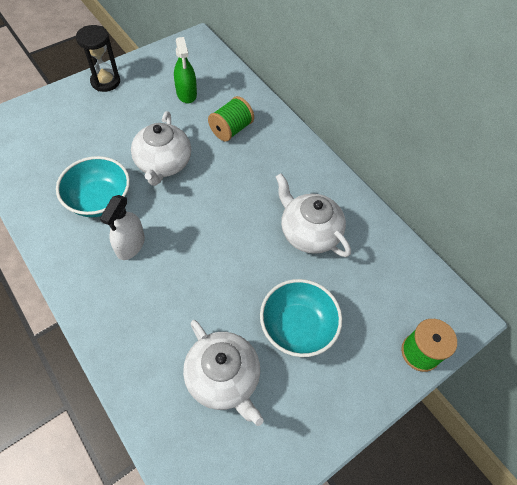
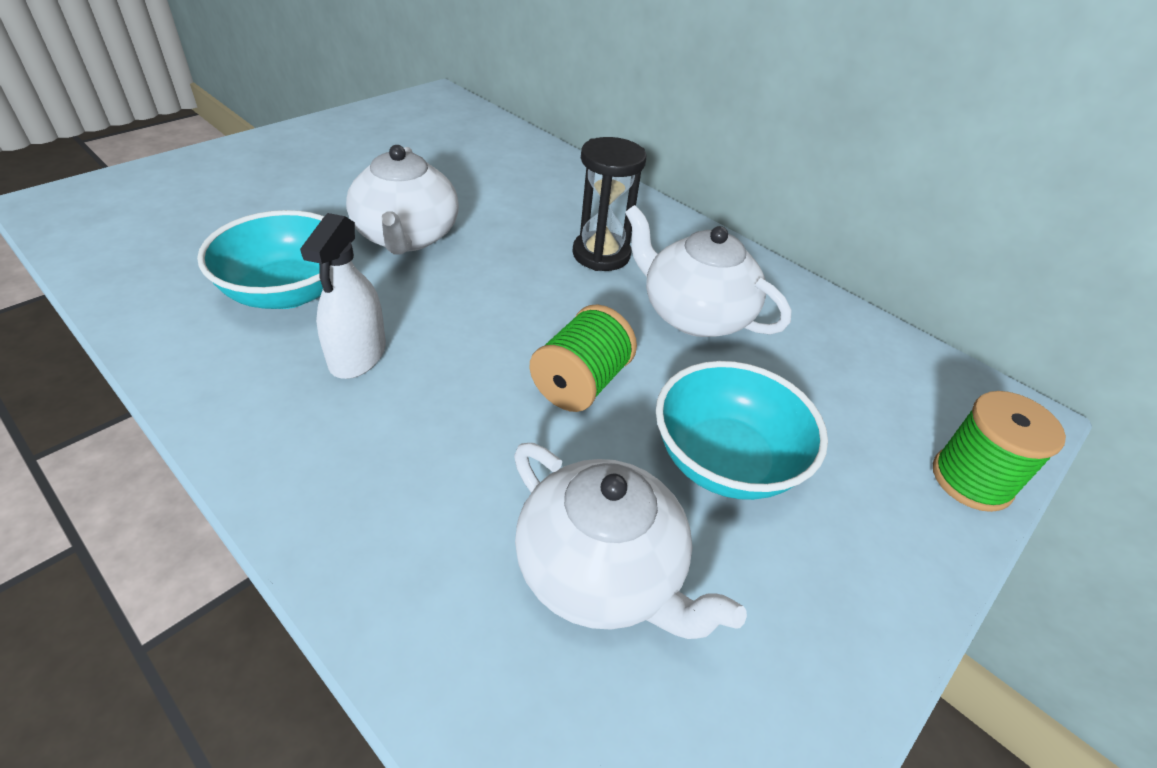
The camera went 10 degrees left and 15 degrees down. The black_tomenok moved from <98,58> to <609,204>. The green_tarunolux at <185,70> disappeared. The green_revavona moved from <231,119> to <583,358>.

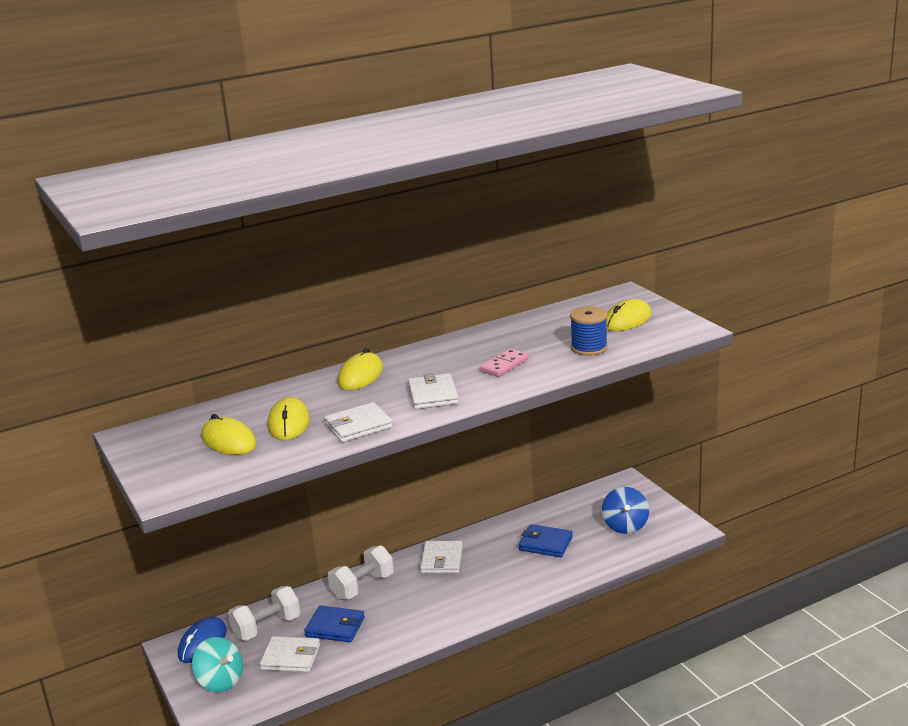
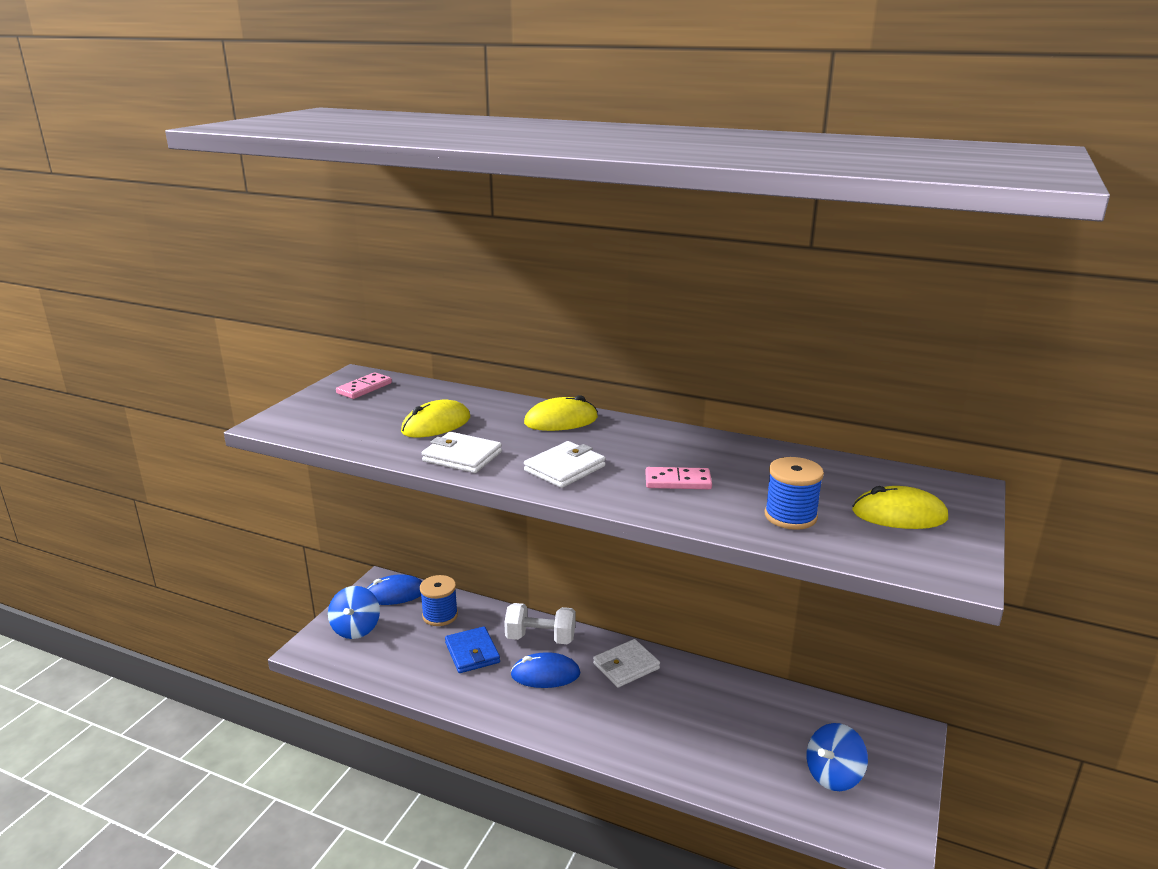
The camera went 50 degrees right and 0 degrees up. The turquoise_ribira at <217,664> became the blue_ribira at <354,612>. The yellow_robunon at <229,434> disappeared. The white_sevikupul at <264,613> was replaced by the blue_revavona at <439,600>. The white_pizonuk at <290,654> disappeared. The blue_pizonuk at <546,540> disappeared. The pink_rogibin at <364,385> appeared. The blue_robunon at <545,670> appeared.

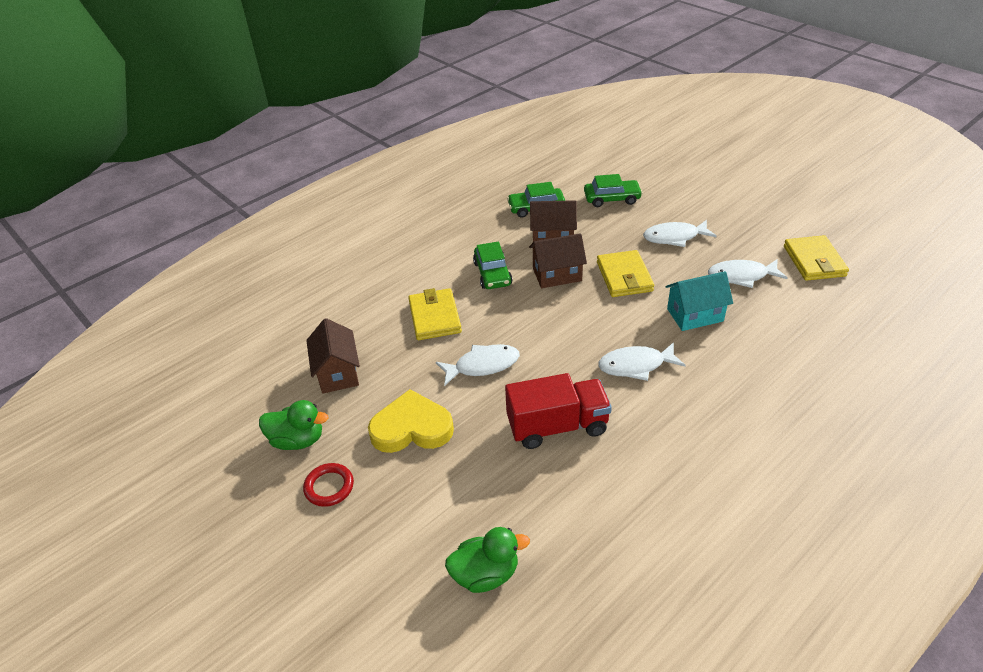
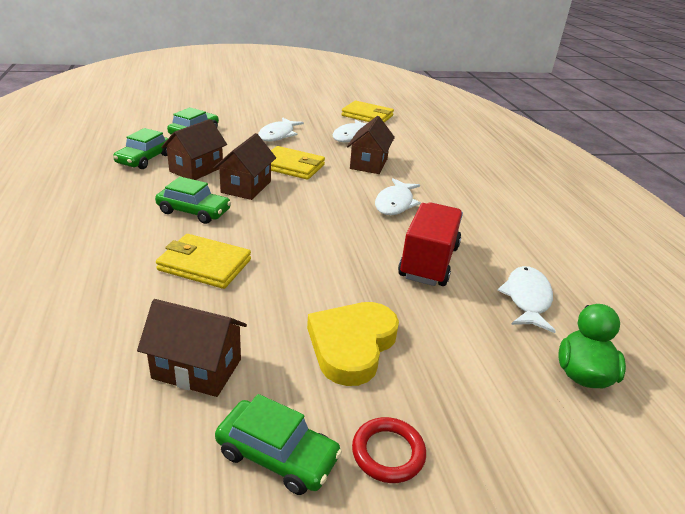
The camera went 65 degrees left and 10 degrees down. The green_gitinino at <293,425> was replaced by the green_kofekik at <278,444>. The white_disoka moved from <478,365> to <526,299>. The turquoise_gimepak at <699,301> became the brown_gimepak at <371,145>.

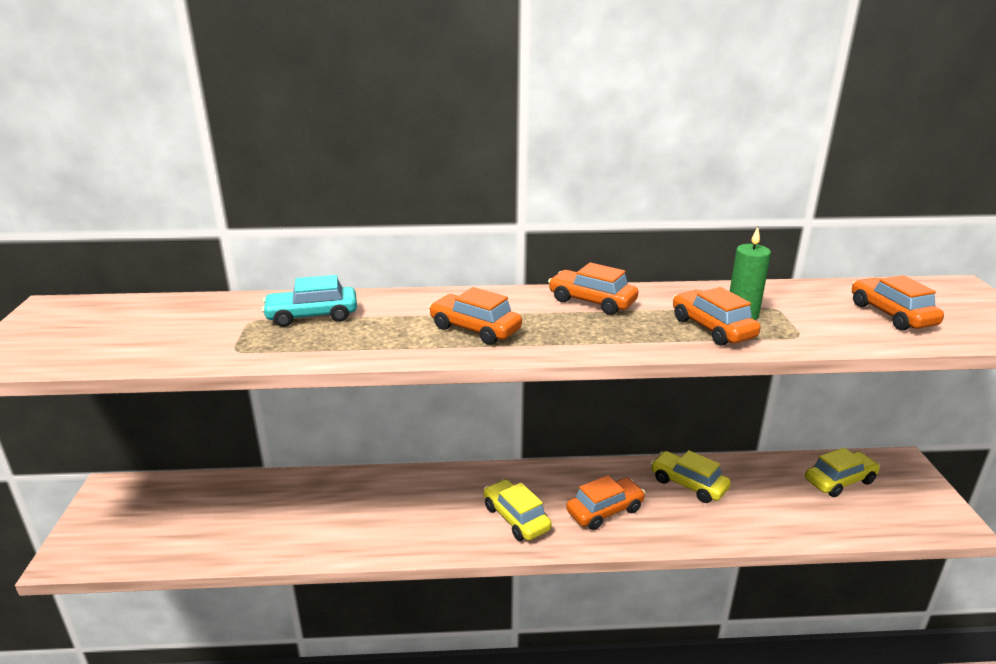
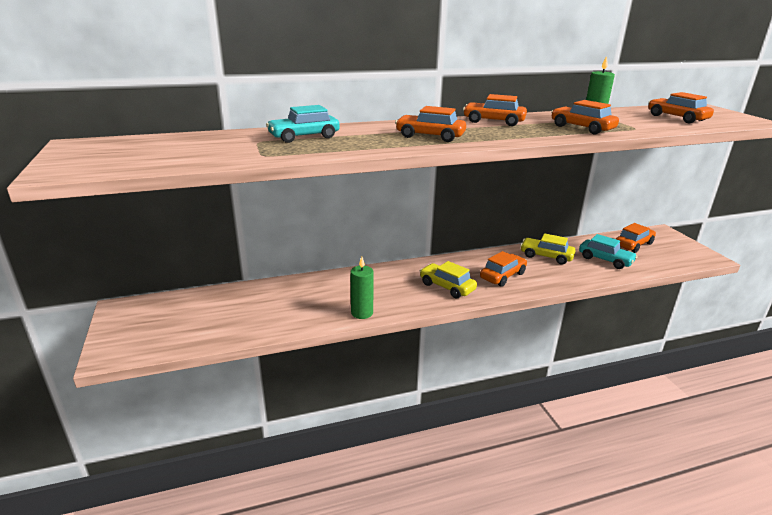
The camera went 15 degrees left and 0 degrees up. The yellow_kofekik at <842,472> became the orange_kofekik at <636,238>. The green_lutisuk at <362,288> appeared. The turquoise_kofekik at <608,251> appeared.

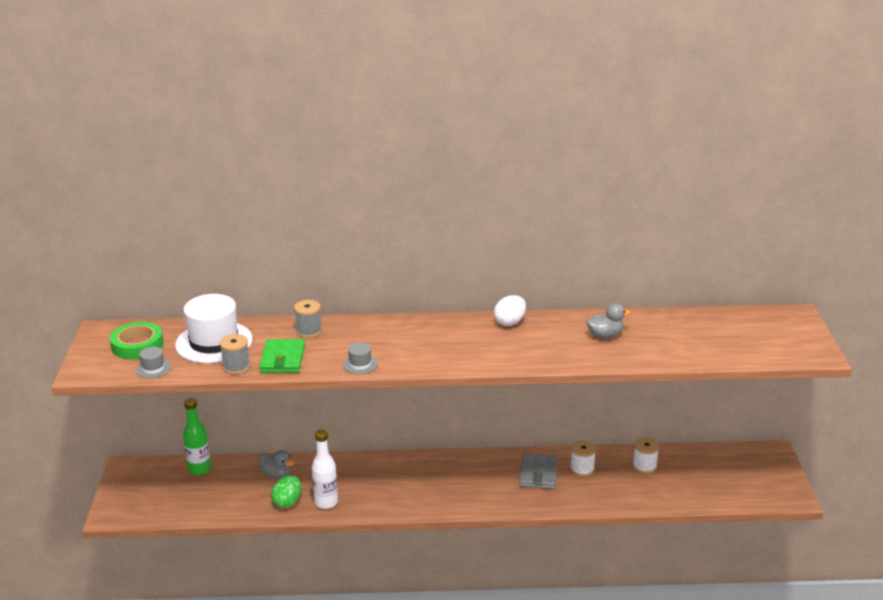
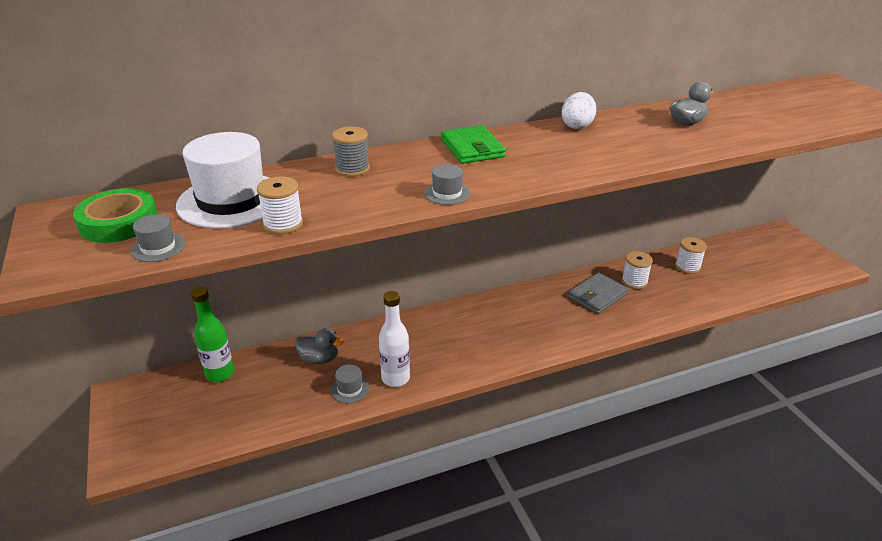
The camera went 20 degrees left and 5 degrees up. The grey_revavona at <235,354> became the white_revavona at <280,205>. The green_pizonuk moved from <282,356> to <473,144>. The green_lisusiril at <286,491> was replaced by the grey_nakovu at <349,383>. The grey_pizonuk at <538,471> turned 60 degrees clockwise.

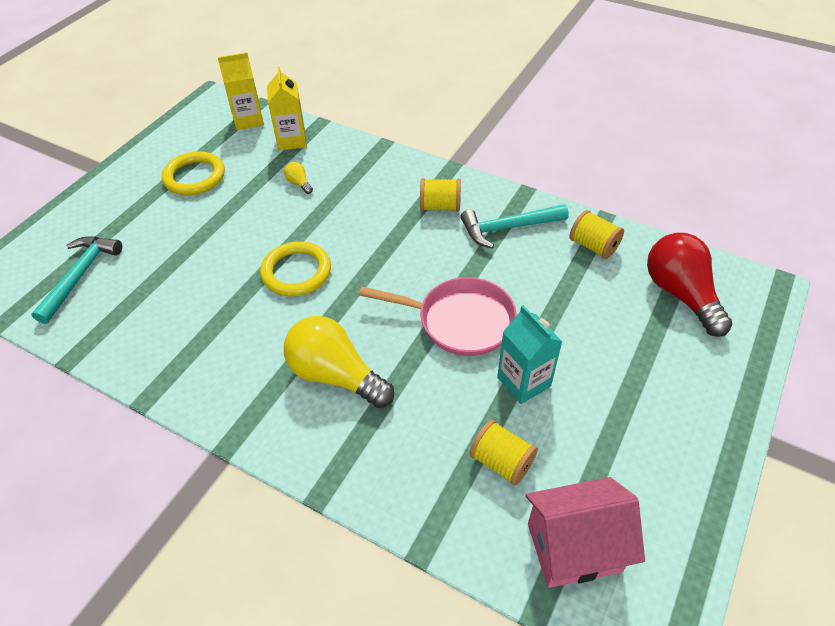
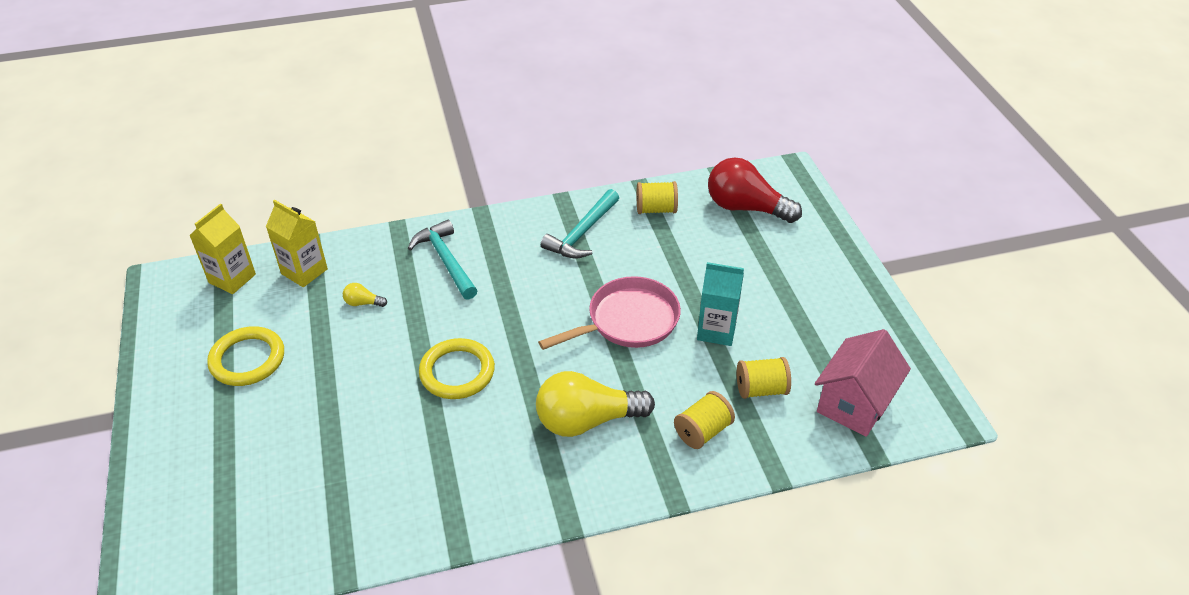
The camera went 45 degrees left and 5 degrees down. The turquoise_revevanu moved from <76,280> to <443,260>. The yellow_revavona moved from <440,195> to <704,420>.

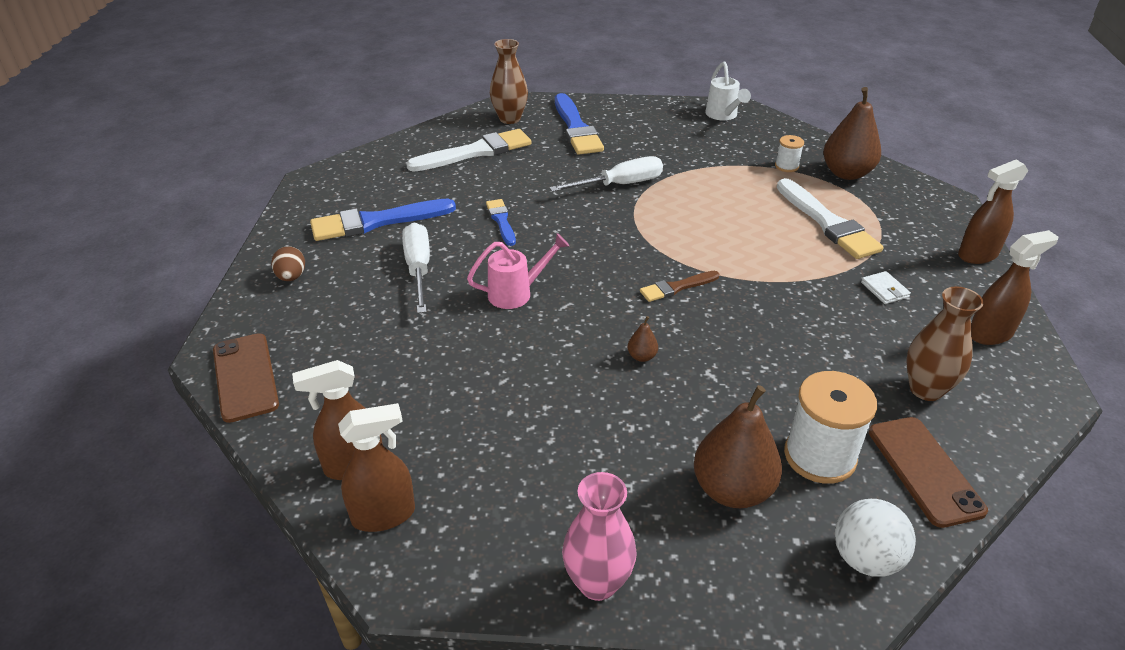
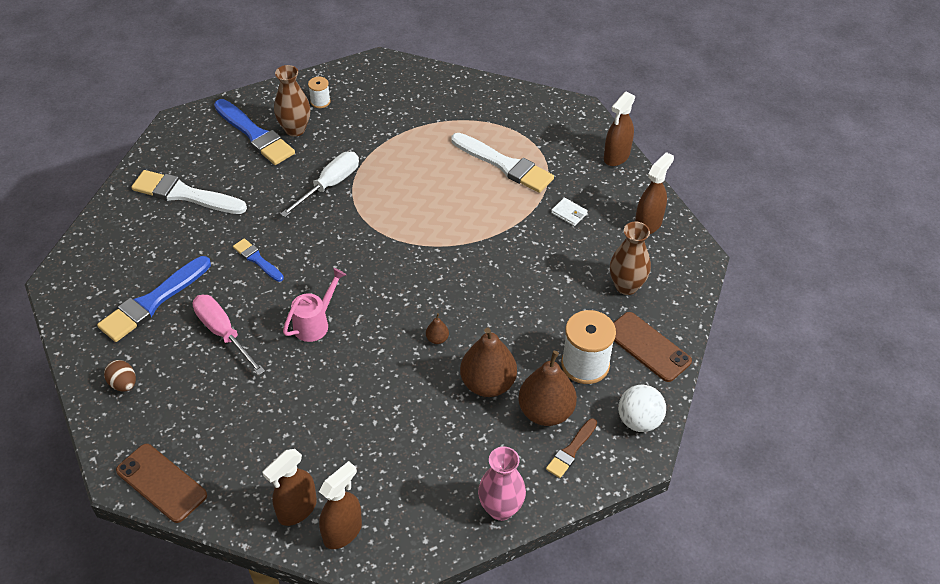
The camera went 30 degrees left and 10 degrees up. The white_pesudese at <416,268> became the pink_pesudese at <229,335>. The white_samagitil at <468,150> turned 105 degrees counterclockwise. The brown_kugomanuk moved from <509,81> to <292,101>. The brown_samagitil moved from <679,286> to <571,448>. The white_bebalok at <728,91> disappeared. The white_revavona moved from <789,153> to <319,92>. The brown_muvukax moved from <852,133> to <488,362>.

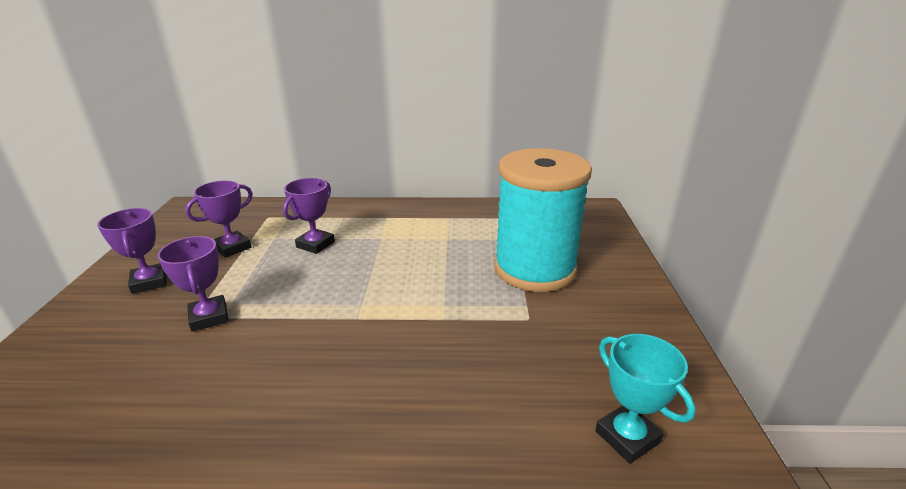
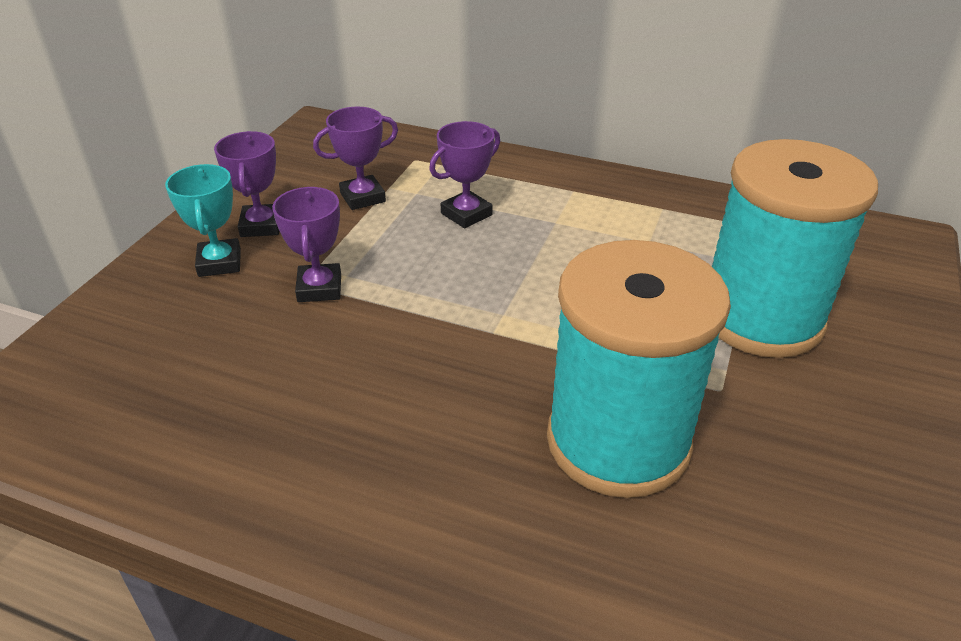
The camera went 20 degrees right and 10 degrees up. The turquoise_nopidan moved from <645,399> to <203,220>. The turquoise_revavona at <639,369> appeared.

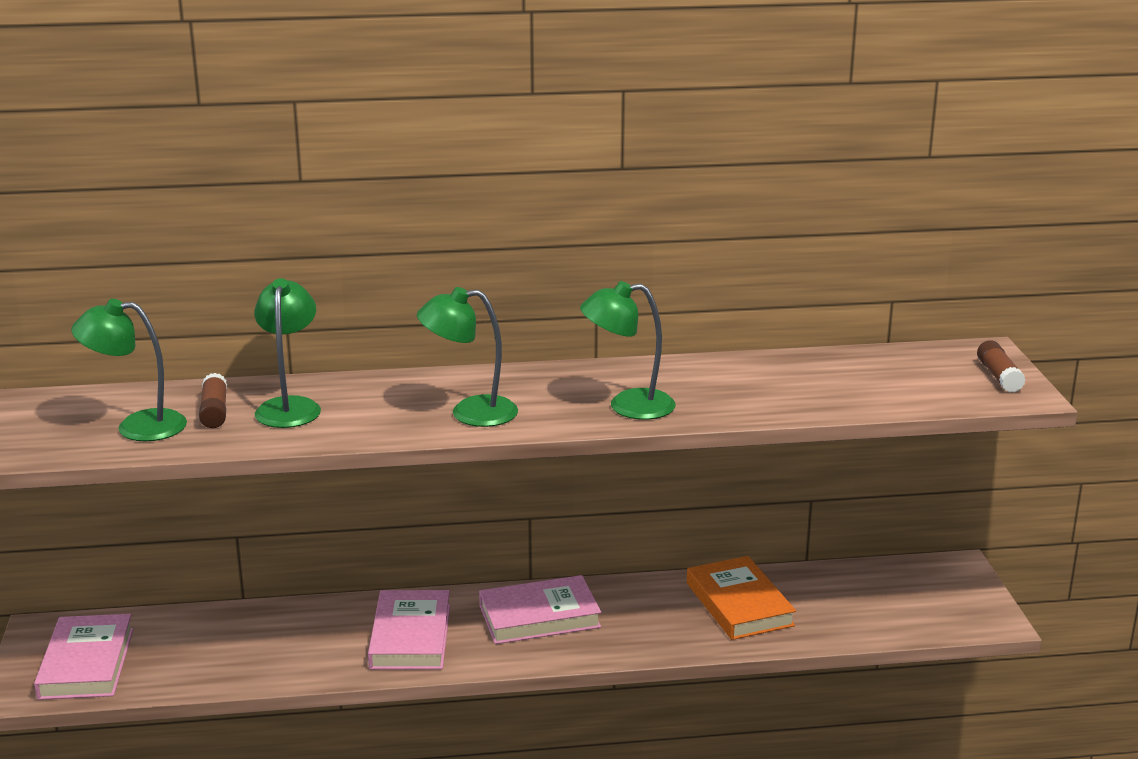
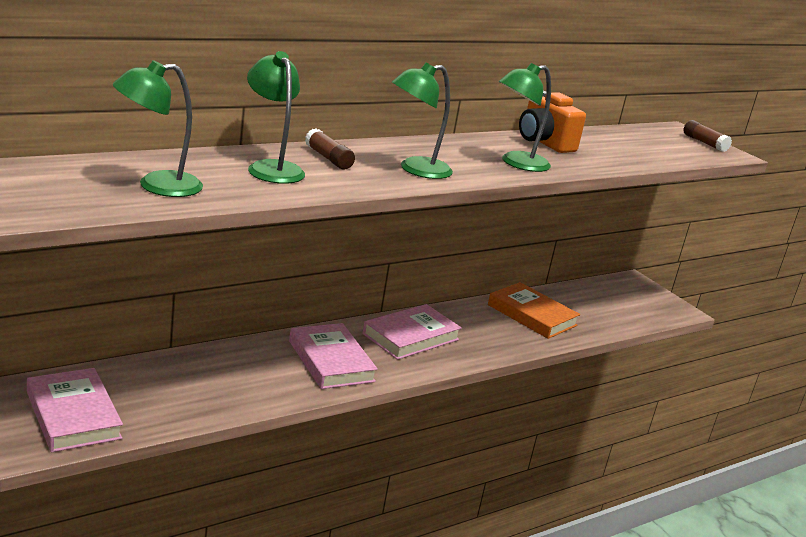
The camera went 30 degrees left and 0 degrees up. The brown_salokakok moved from <213,400> to <330,149>. The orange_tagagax at <552,122> appeared.

